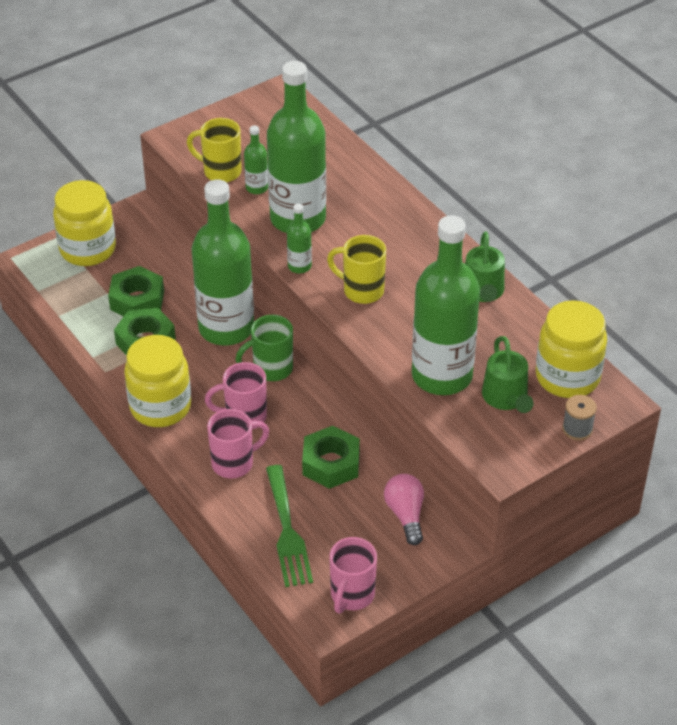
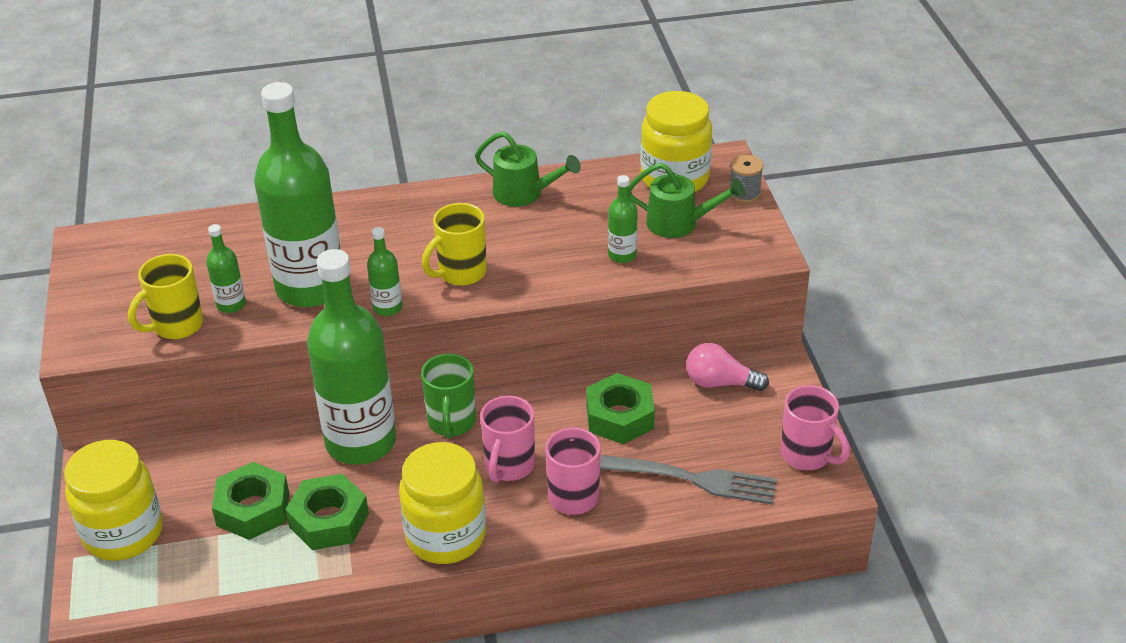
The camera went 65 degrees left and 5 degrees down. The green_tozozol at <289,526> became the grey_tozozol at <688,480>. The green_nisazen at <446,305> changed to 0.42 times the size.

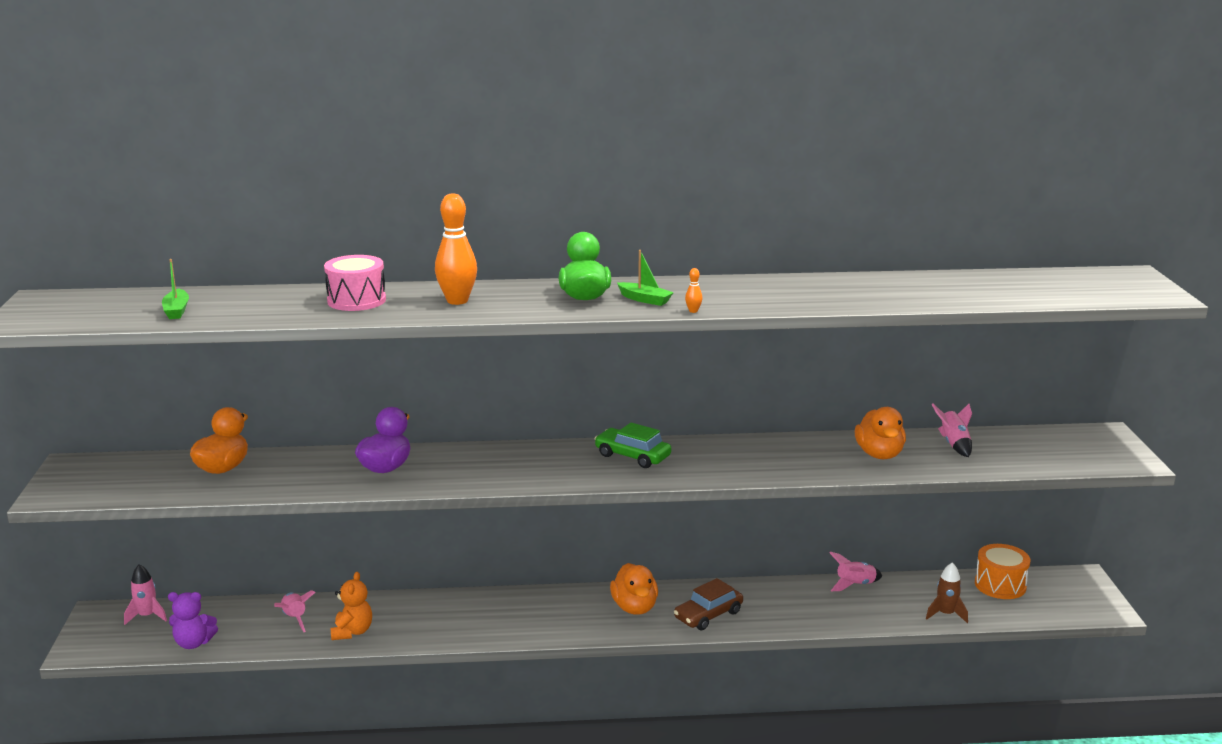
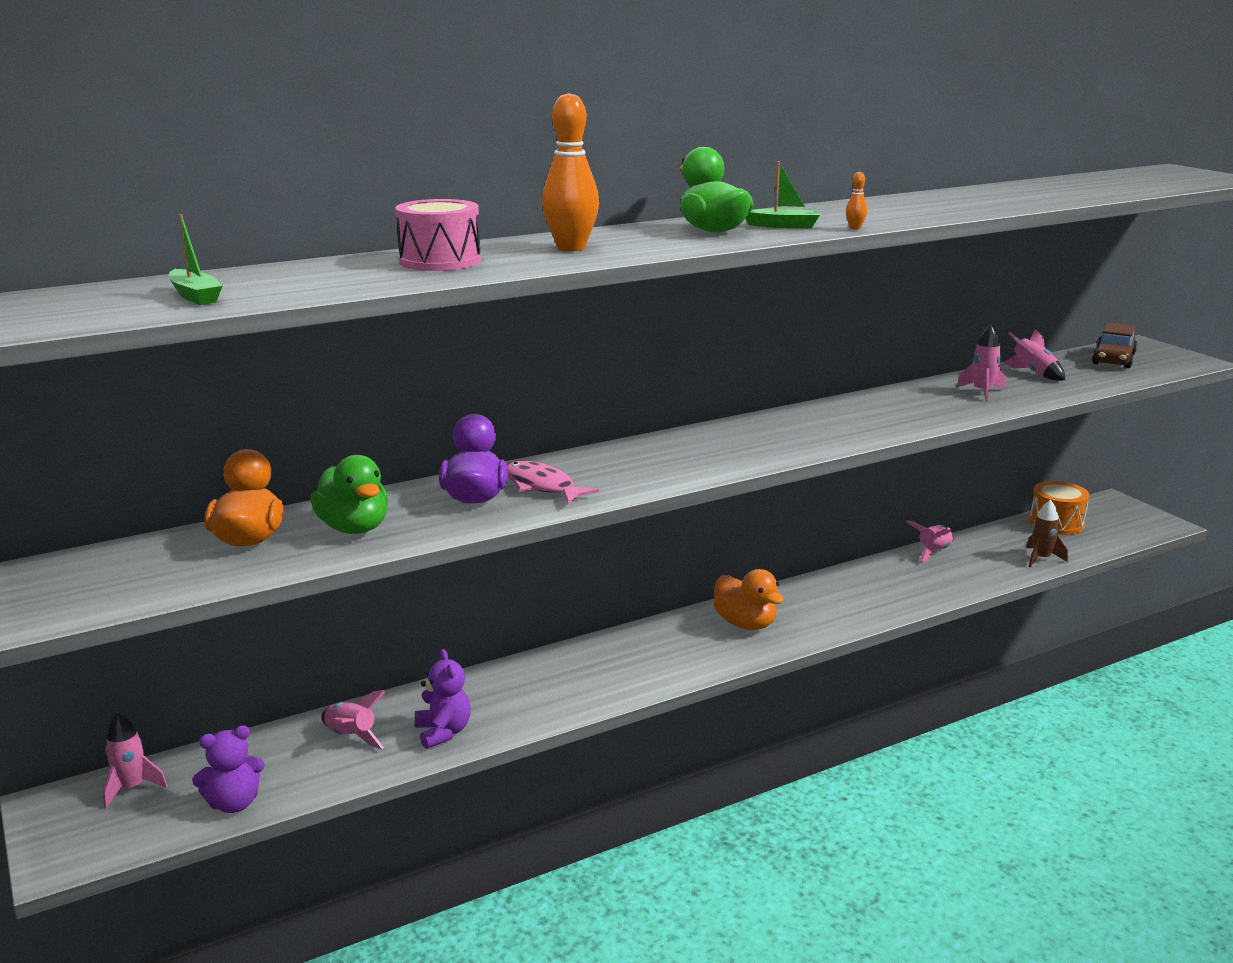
The camera went 25 degrees left and 0 degrees up. The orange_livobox at <351,606> became the purple_livobox at <443,699>. The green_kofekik at <633,445> disappeared. The brown_kofekik moved from <708,604> to <1114,345>. The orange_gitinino at <880,433> was replaced by the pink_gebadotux at <981,363>. The green_gitinino at <349,494> appeared. The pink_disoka at <553,482> appeared.

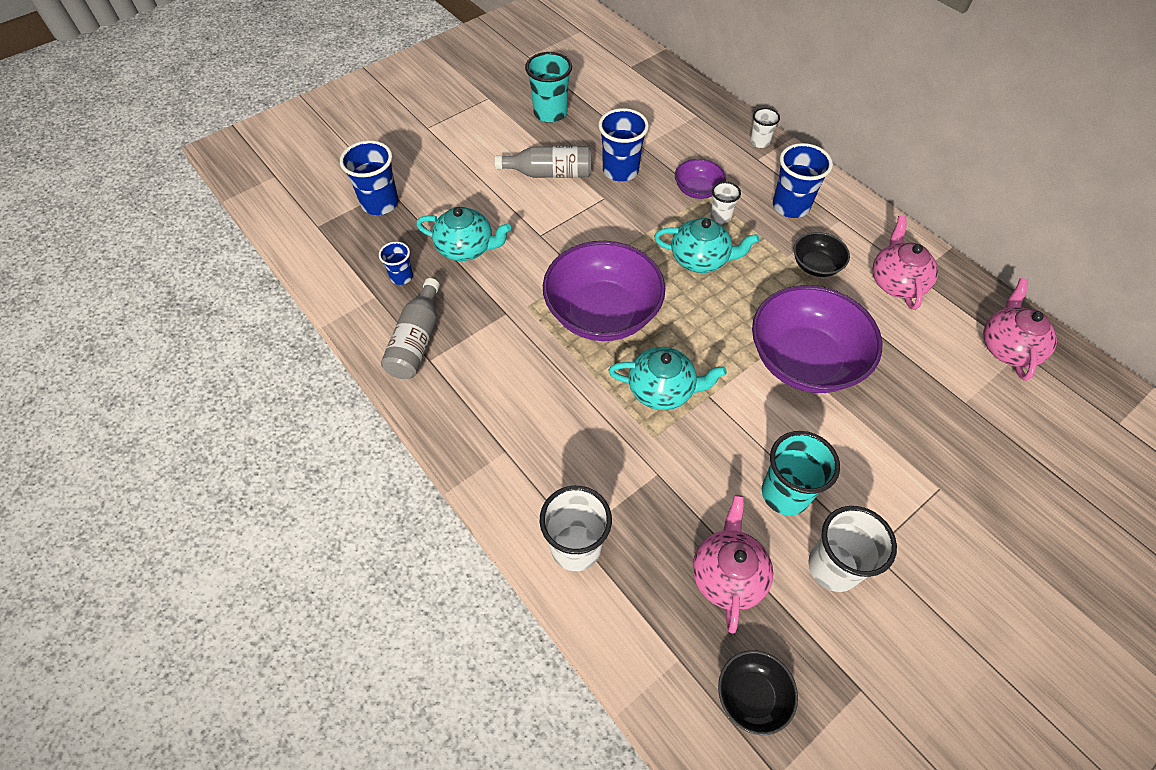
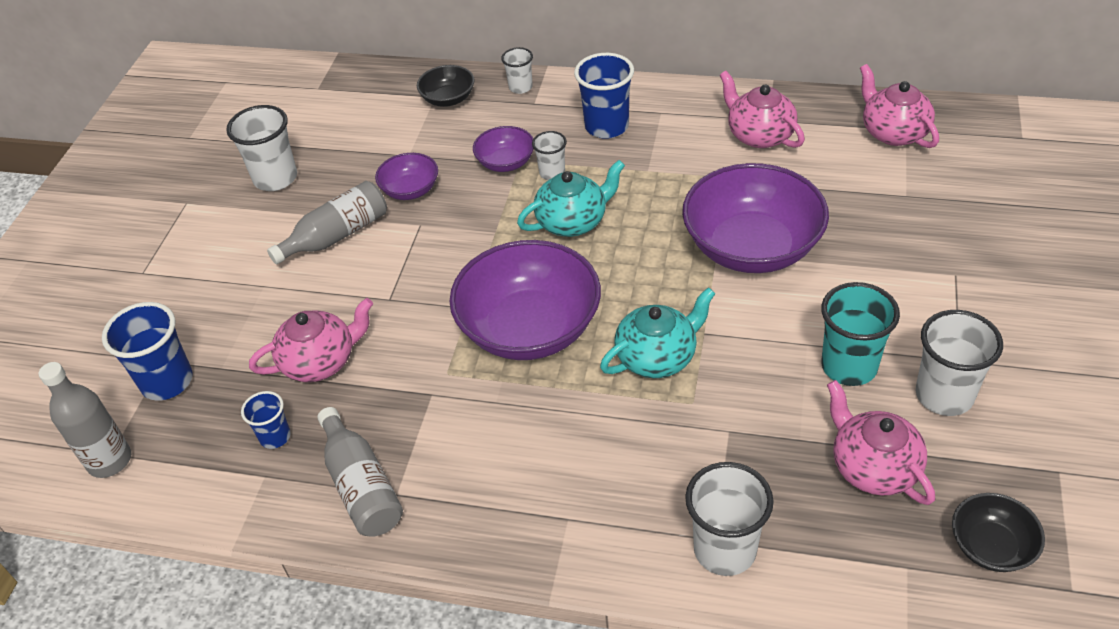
The camera went 35 degrees left and 10 degrees down. The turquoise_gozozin at <463,234> became the pink_gozozin at <311,340>. The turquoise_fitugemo at <548,87> became the white_fitugemo at <261,148>. The blue_fitugemo at <623,145> was replaced by the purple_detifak at <406,176>. The black_detifak moved from <822,254> to <446,86>. The grey_nisazen at <85,420> appeared.

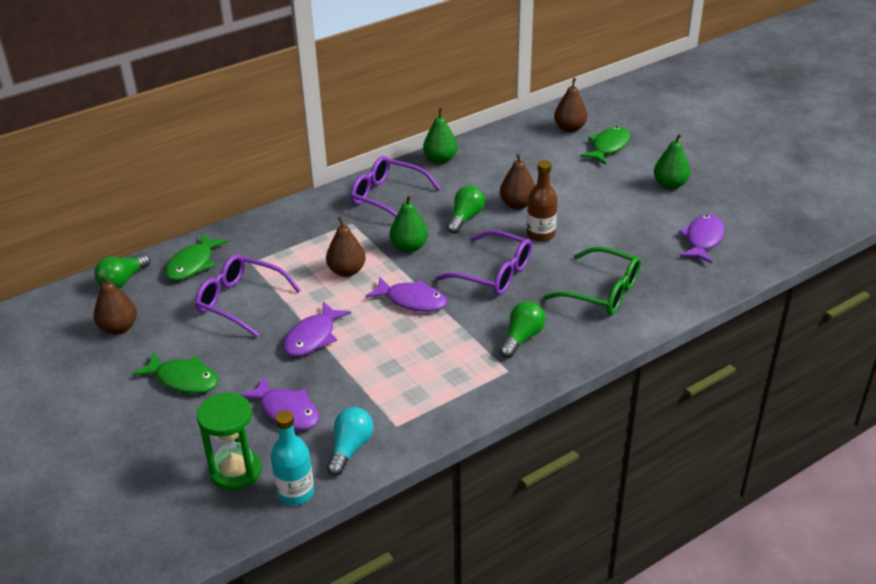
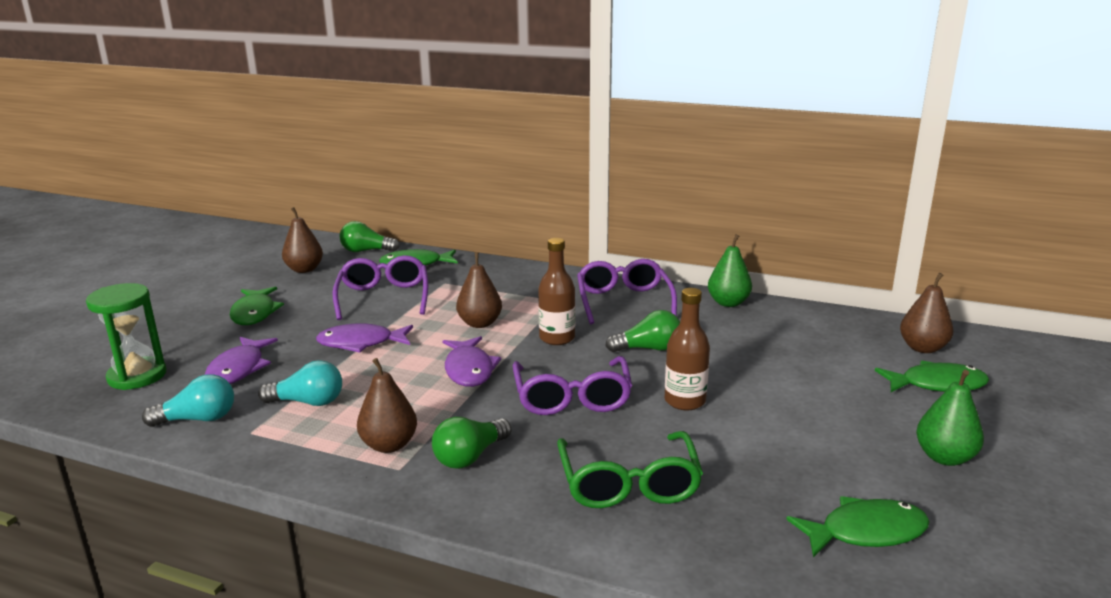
The camera went 55 degrees right and 15 degrees down. The turquoise_nisazen at <292,457> disappeared. The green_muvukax at <409,224> was replaced by the brown_nisazen at <556,291>. The brown_muvukax moved from <517,181> to <387,405>. The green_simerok at <522,329> turned 135 degrees clockwise. The purple_disoka at <701,239> became the green_disoka at <858,527>. The turquoise_simerok at <300,383> appeared.

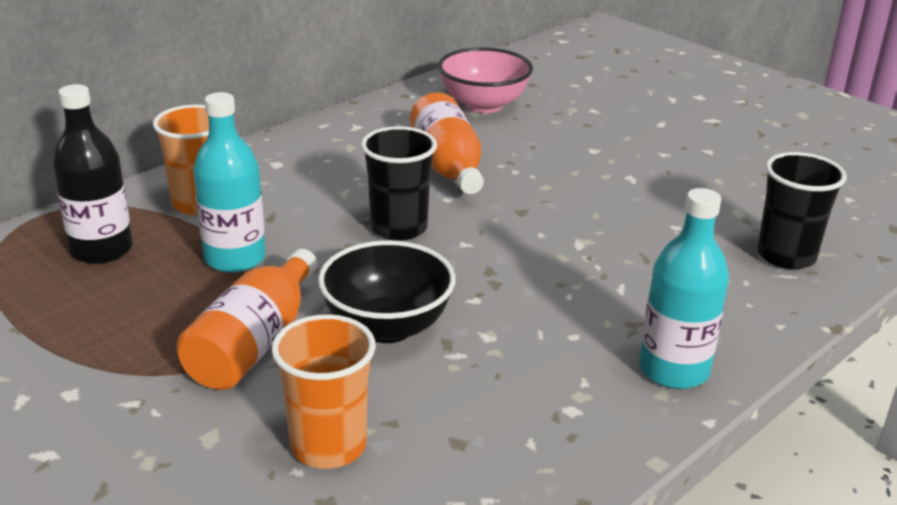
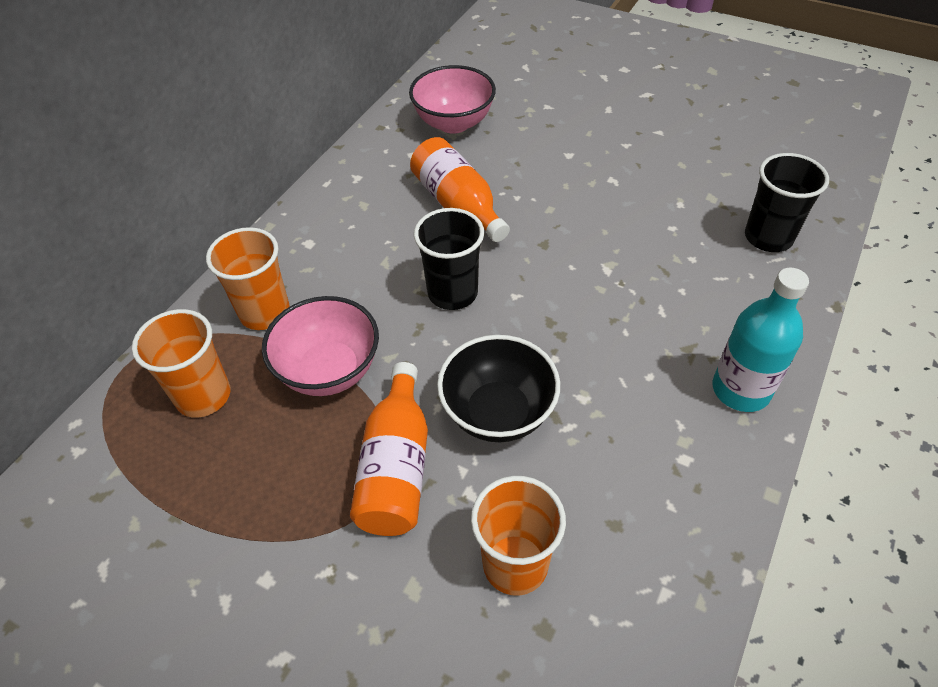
The camera went 15 degrees left and 20 degrees up. The black_nisazen at <92,174> was replaced by the orange_fitugemo at <181,363>. The turquoise_nisazen at <229,182> was replaced by the pink_detifak at <320,346>.

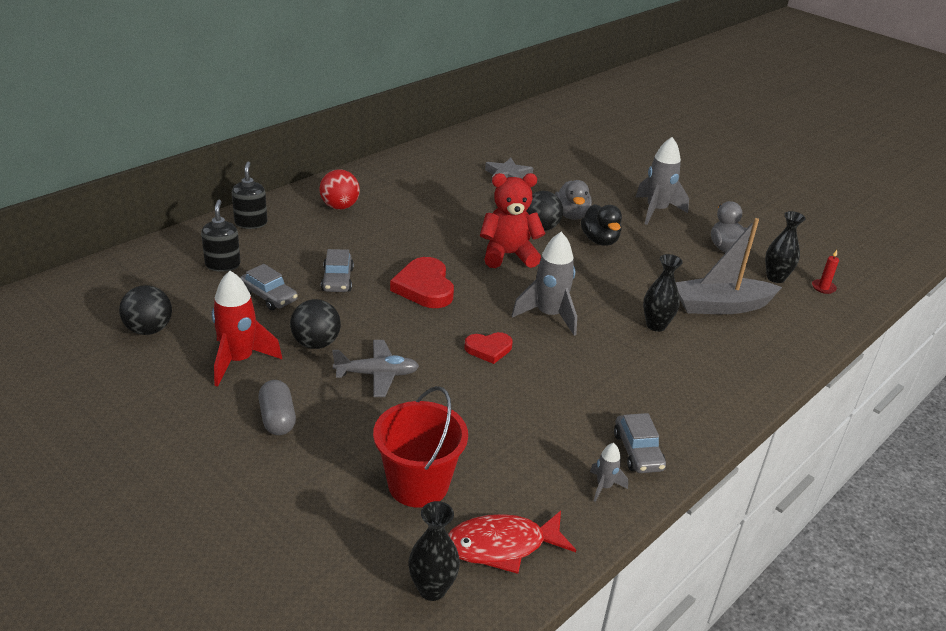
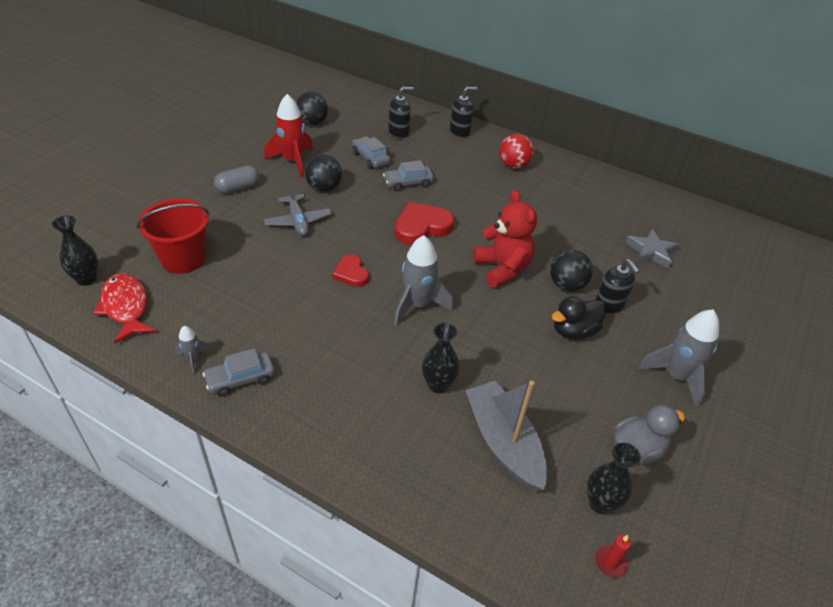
The camera went 75 degrees right and 10 degrees up. The grey_kofekik at <269,287> turned 120 degrees clockwise. The grey_gitinino at <573,200> was replaced by the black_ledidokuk at <617,286>.

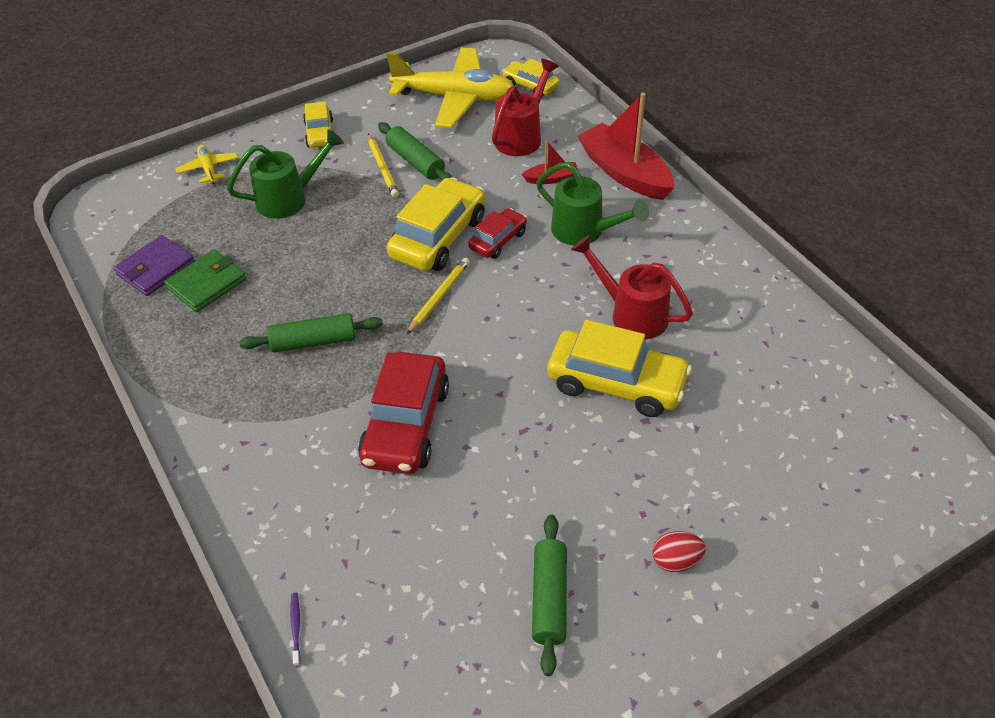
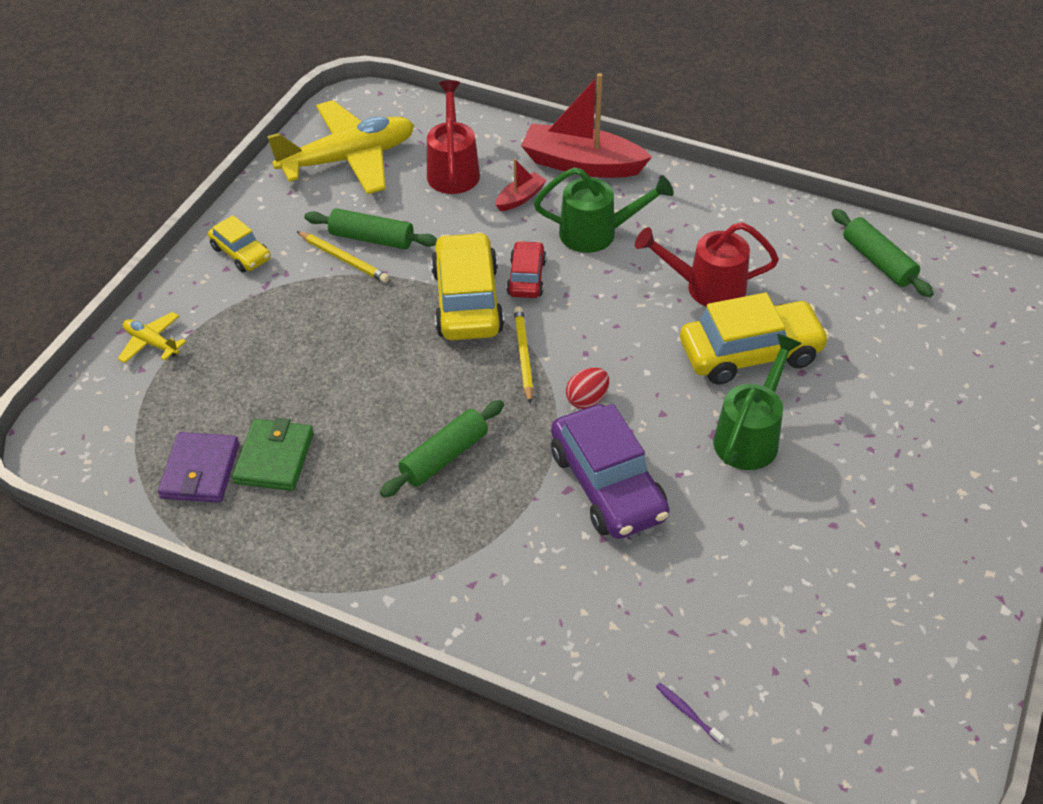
The camera went 35 degrees left and 0 degrees up. The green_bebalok moved from <285,174> to <757,402>. The red_kofekik at <403,413> became the purple_kofekik at <610,471>. The yellow_kofekik at <530,77> disappeared. The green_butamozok moved from <549,595> to <883,253>. The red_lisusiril moved from <679,551> to <587,388>.

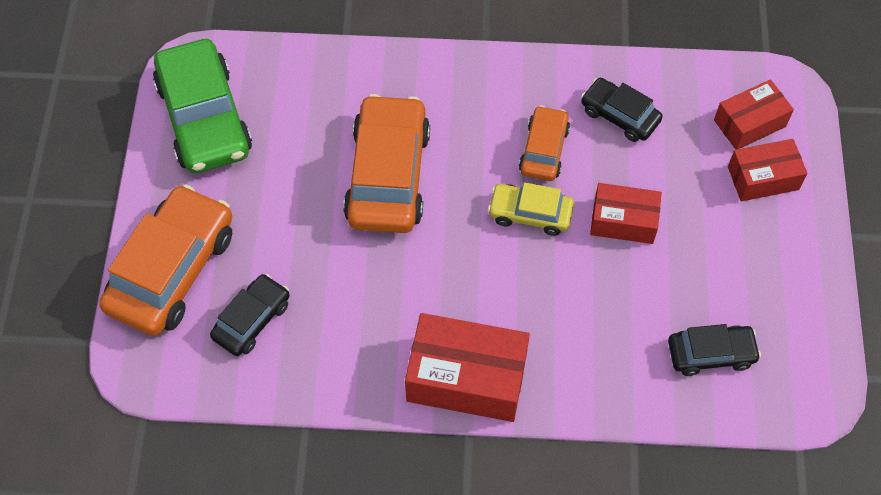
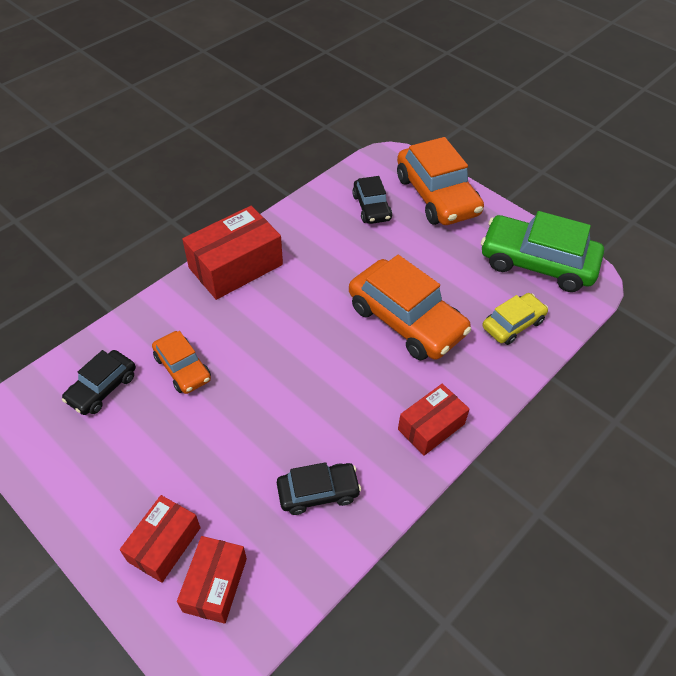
The camera went 130 degrees right and 10 degrees down. The yellow_kofekik moved from <531,209> to <515,319>. The orange_kofekik moved from <544,143> to <181,362>. The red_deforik moved from <626,213> to <434,420>.

